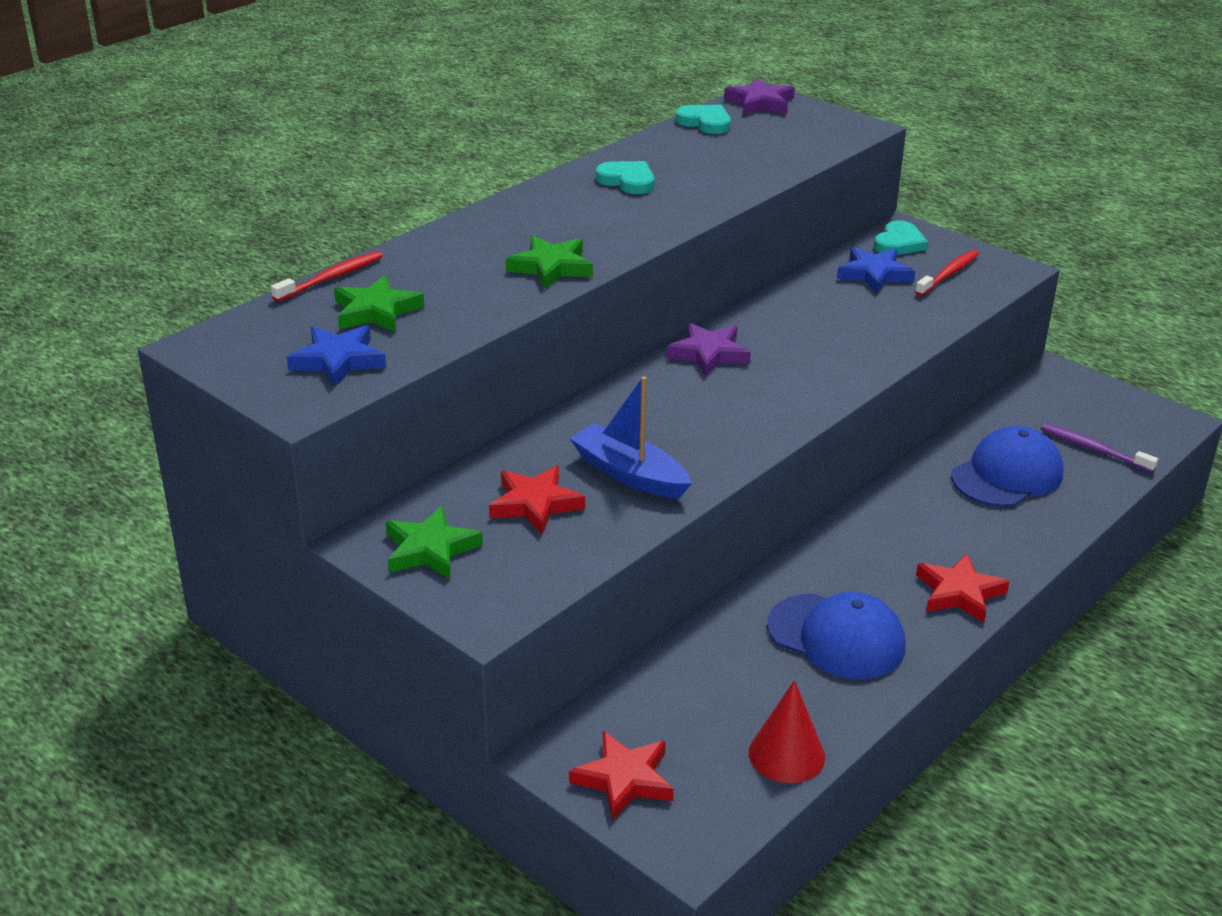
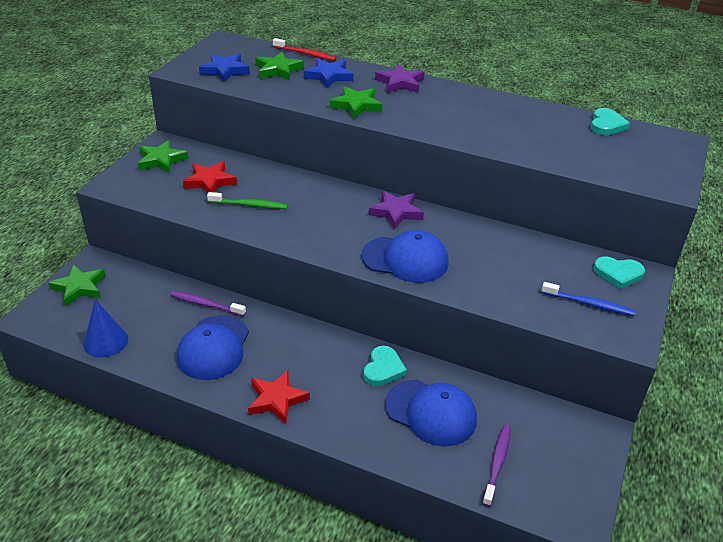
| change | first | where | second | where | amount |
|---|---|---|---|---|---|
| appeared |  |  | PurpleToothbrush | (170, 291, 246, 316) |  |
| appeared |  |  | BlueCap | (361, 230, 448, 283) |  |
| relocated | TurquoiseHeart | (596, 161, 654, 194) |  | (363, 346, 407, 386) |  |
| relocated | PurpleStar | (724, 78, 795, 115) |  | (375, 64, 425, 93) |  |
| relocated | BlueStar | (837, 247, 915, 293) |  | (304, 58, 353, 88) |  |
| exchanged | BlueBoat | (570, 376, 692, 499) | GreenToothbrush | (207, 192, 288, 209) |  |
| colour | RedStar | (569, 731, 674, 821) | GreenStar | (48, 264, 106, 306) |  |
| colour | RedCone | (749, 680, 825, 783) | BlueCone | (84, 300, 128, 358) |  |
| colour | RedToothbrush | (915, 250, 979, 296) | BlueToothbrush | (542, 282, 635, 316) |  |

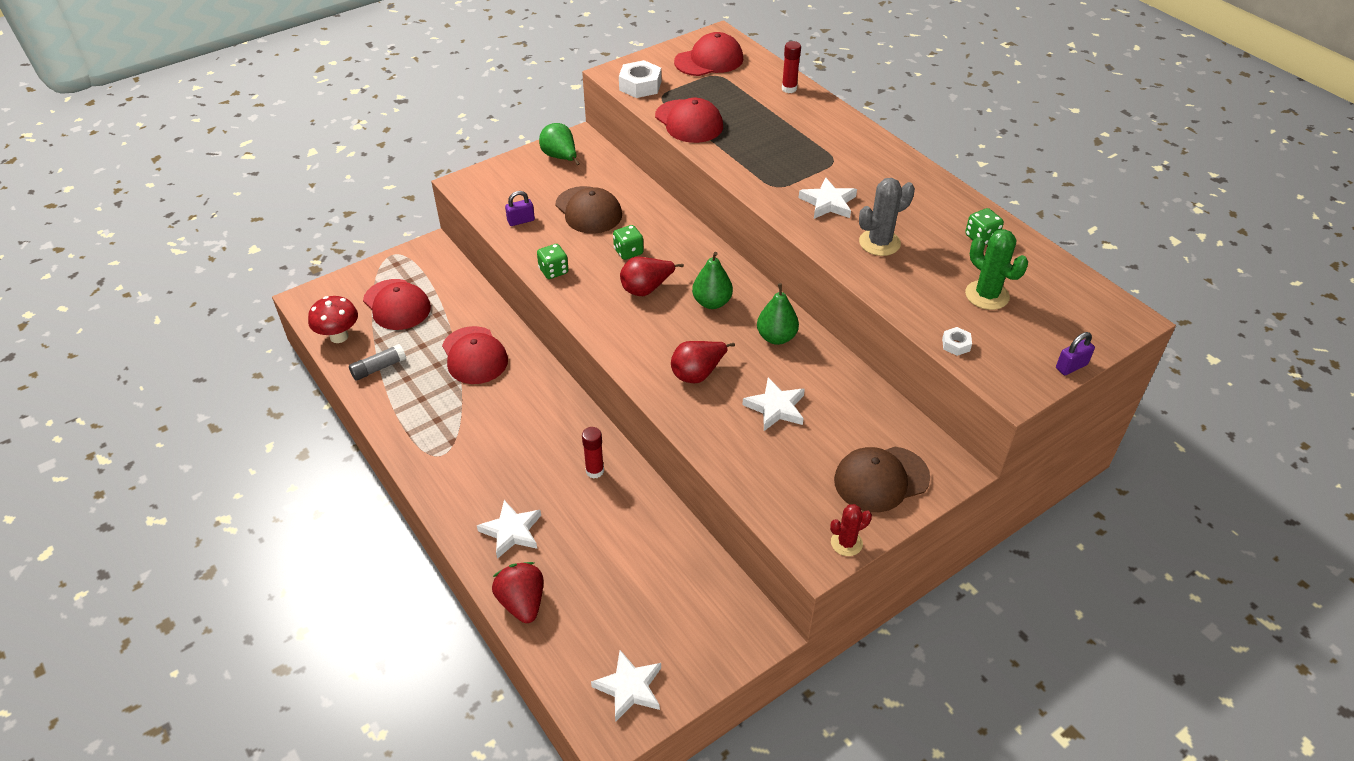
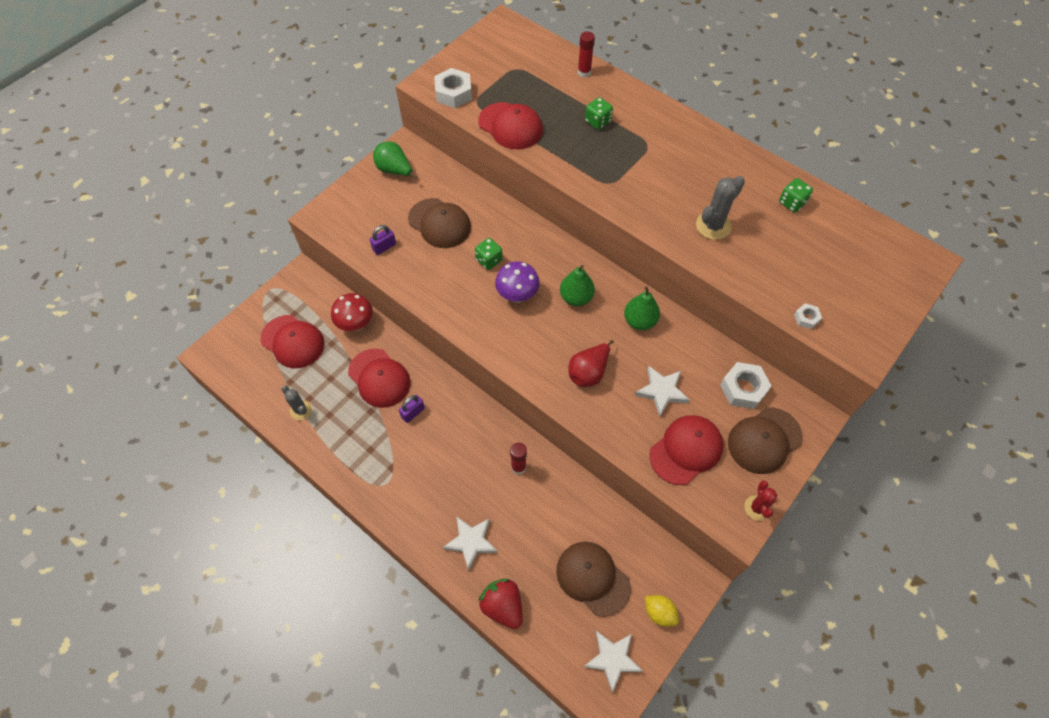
| change | first | where | second | where | amount |
|---|---|---|---|---|---|
| missing | WhiteStar | (799, 177, 857, 219) |  |  |  |
| missing | GreenCactus | (965, 229, 1028, 310) |  |  |  |
| appeared |  |  | BrownCap | (556, 542, 631, 617) |  |
| appeared |  |  | YellowLemon | (645, 595, 679, 627) |  |
| appeared |  |  | WhiteNut | (720, 362, 772, 409) |  |
| relocated | RedMushroom | (308, 296, 358, 343) |  | (331, 293, 373, 331) |  |
| relocated | GreenDice | (537, 244, 569, 279) |  | (585, 97, 613, 130) |  |
| relocated | RedCap | (674, 32, 743, 76) |  | (649, 415, 723, 485) |  |
| relocated | PurplePadlock | (1056, 332, 1095, 375) |  | (399, 395, 425, 423) |  |
| exchanged | GreyGlueStick | (349, 344, 406, 381) | GreyCactus | (281, 385, 312, 420) |  |
| exchanged | RedPear | (620, 257, 684, 296) | PurpleMushroom | (495, 261, 540, 303) |  |
| spun | RedCactus | (830, 504, 872, 556) |  | (744, 481, 777, 521) | 45 degrees counterclockwise |

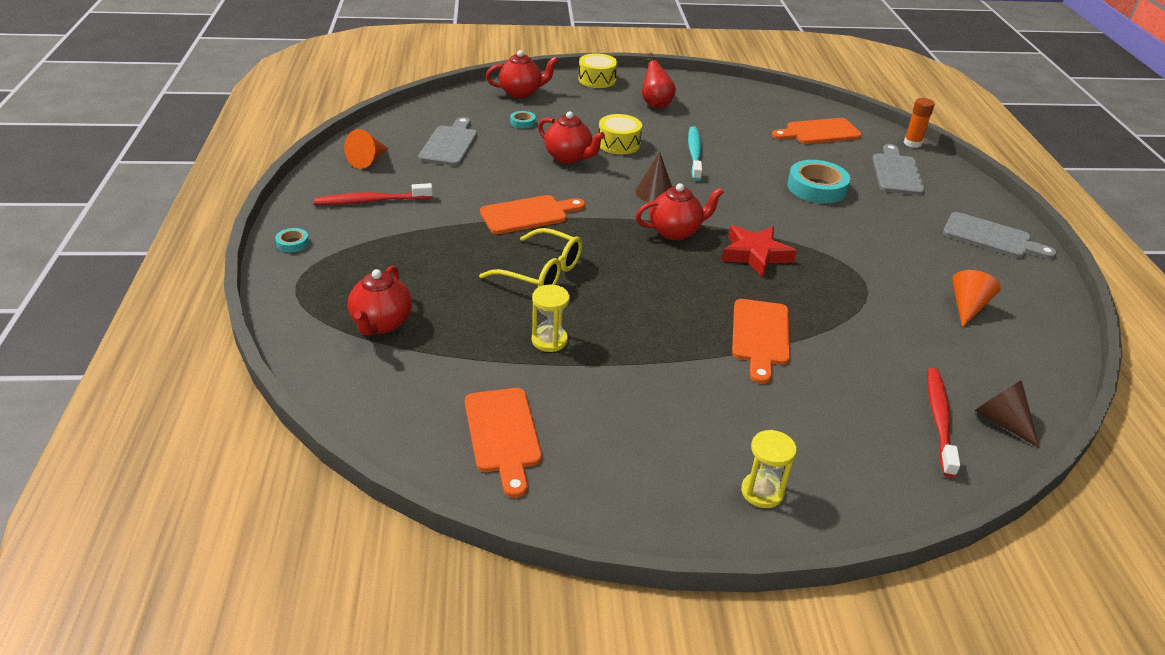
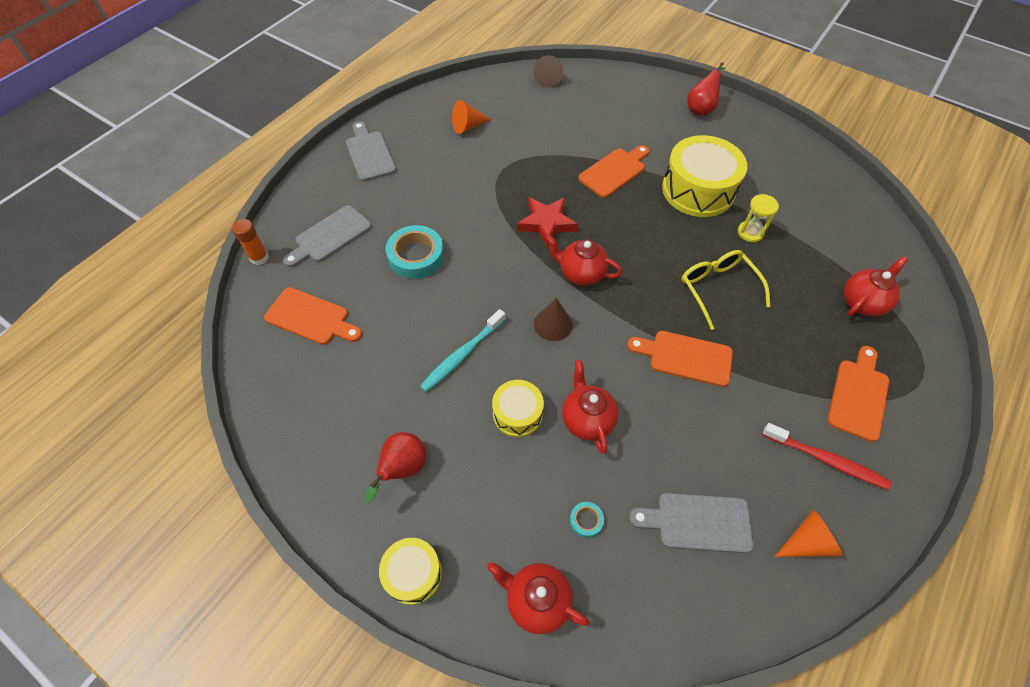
| change | first | where | second | where | amount |
|---|---|---|---|---|---|
| missing | TurquoiseTape | (275, 228, 309, 252) |  |  |  |
| missing | RedToothbrush | (927, 368, 960, 478) |  |  |  |
| appeared |  |  | YellowDrum | (662, 135, 747, 217) |  |
| relocated | OrangeCuttingBoard | (465, 388, 542, 498) |  | (827, 346, 889, 442) |  |
| exchanged | YellowHourglass | (741, 430, 797, 508) | RedPear | (687, 62, 726, 116) |  |
| spun | GreyCuttingBoard | (418, 117, 477, 166) |  | (629, 493, 754, 553) | 45 degrees clockwise |

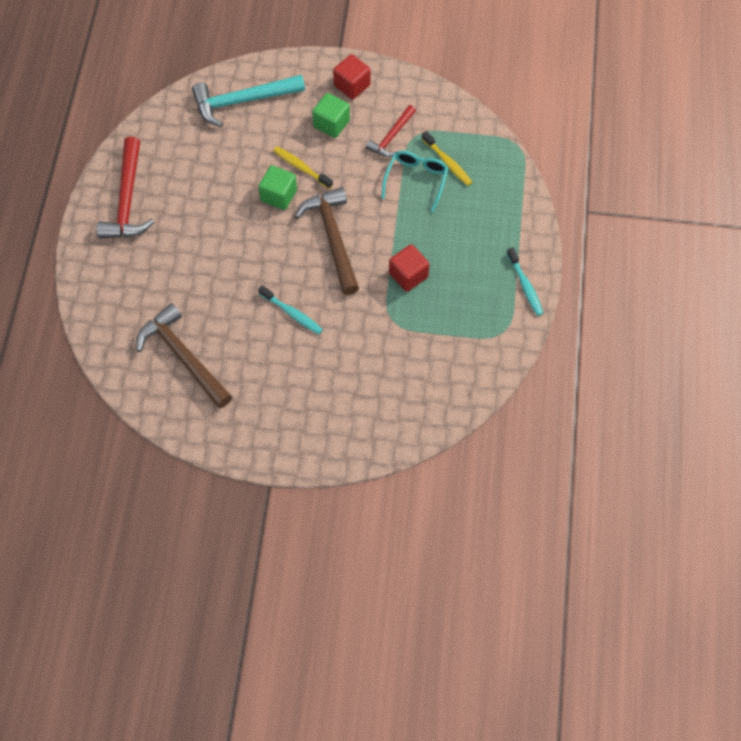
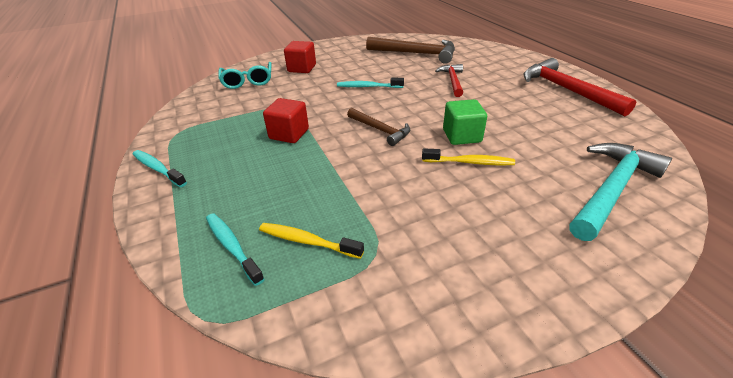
| change | first | where | second | where | amount |
|---|---|---|---|---|---|
| missing | GreenCube | (312, 93, 350, 138) |  |  |  |
| appeared |  |  | TurquoiseToothbrush | (206, 213, 265, 286) |  |
| relocated | RedCube | (333, 54, 371, 100) |  | (284, 41, 316, 73) |  |
| relocated | RedHammer | (366, 105, 416, 157) |  | (435, 64, 463, 97) |  |
| relocated | TurquoiseGlasses | (381, 151, 449, 213) |  | (218, 62, 272, 89) |  |
| size | BrownHammer | (295, 187, 359, 295) |  | (347, 108, 410, 146) | x0.59 |

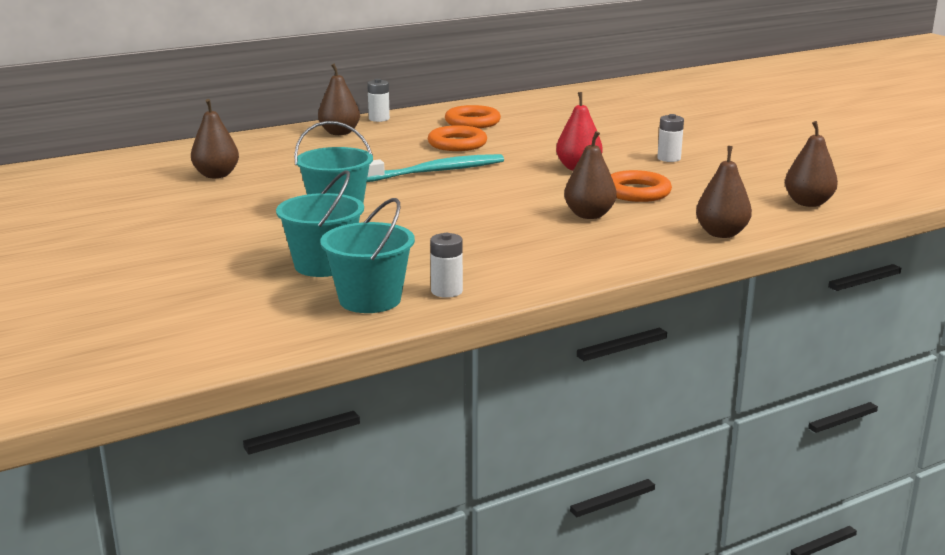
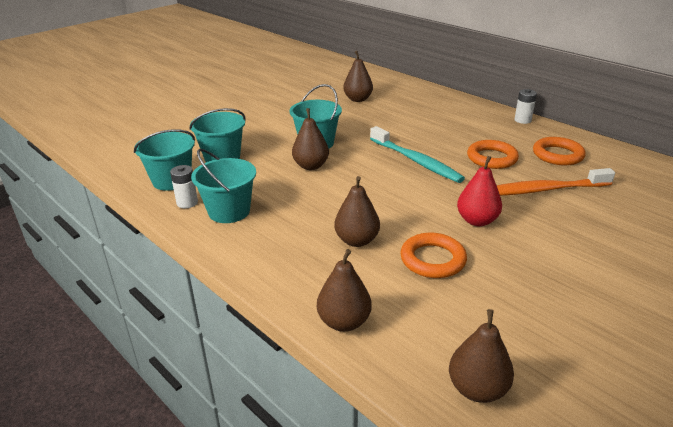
| change | first | where | second | where | amount |
|---|---|---|---|---|---|
| missing | WhiteBattery | (657, 114, 684, 162) |  |  |  |
| appeared |  |  | TurquoiseBucket | (191, 149, 256, 223) |  |
| appeared |  |  | OrangeToothbrush | (497, 168, 615, 196) |  |
| relocated | BrownPear | (318, 63, 360, 135) |  | (292, 108, 329, 170) |  |

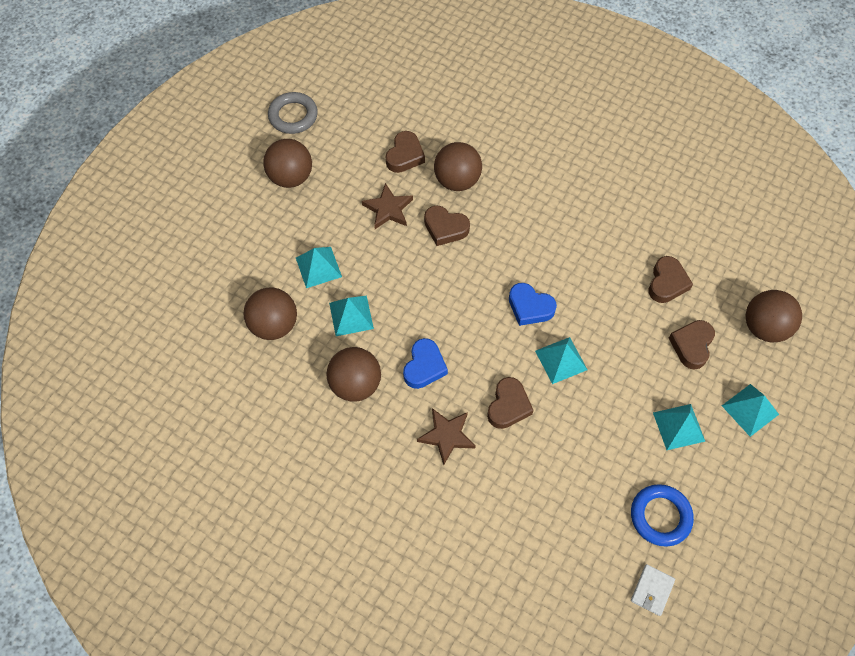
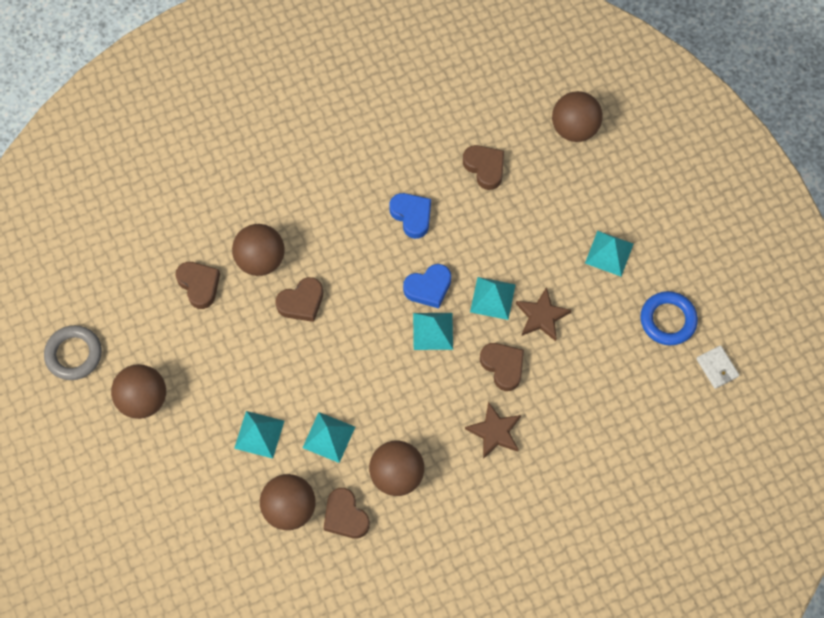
| change | first | where | second | where | amount |
|---|---|---|---|---|---|
| relocated | BrownStar | (362, 183, 413, 229) |  | (516, 287, 572, 341) |  |
| relocated | BlueHeart | (403, 338, 448, 389) |  | (389, 193, 431, 239) |  |
| relocated | BrownHeart | (669, 320, 715, 370) |  | (324, 488, 370, 538) |  |
| relocated | TurquoisePyramid | (722, 384, 779, 437) |  | (413, 313, 453, 350) |  |

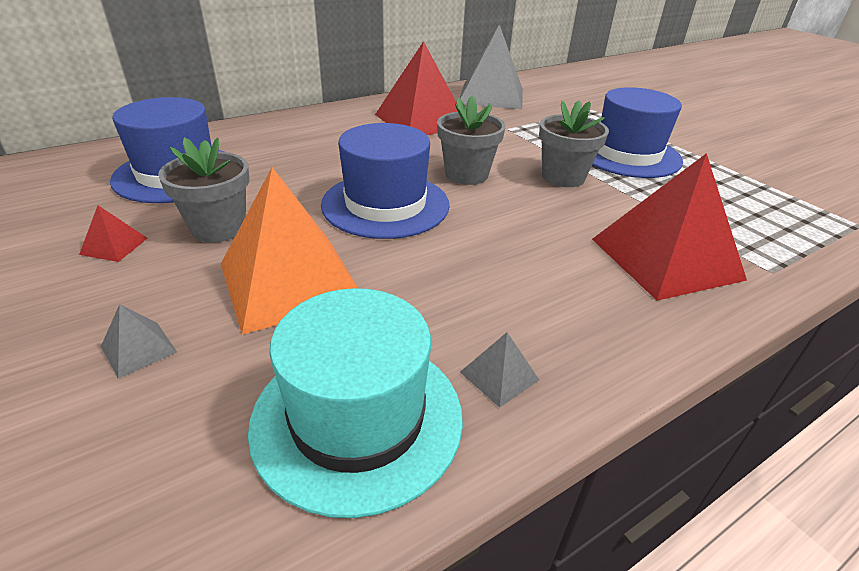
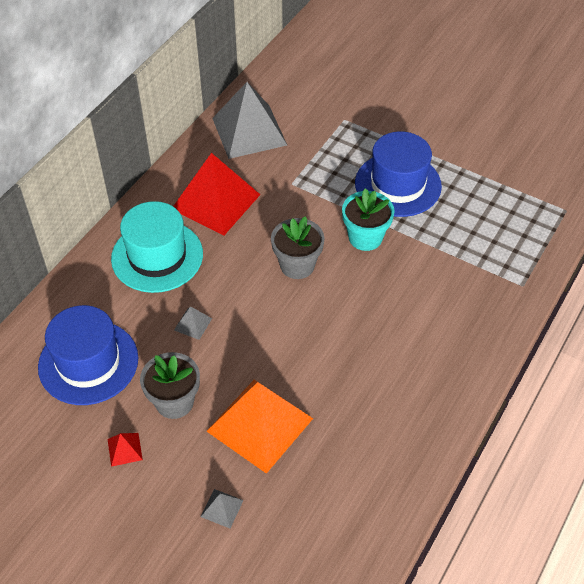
| change | first | where | second | where | amount |
|---|---|---|---|---|---|
| missing | BlueHat | (321, 123, 450, 239) |  |  |  |
| missing | RedPyramid | (592, 153, 747, 301) |  |  |  |
| relocated | TurquoiseHat | (248, 288, 463, 518) |  | (111, 201, 203, 293) |  |
| relocated | GreyPyramid | (460, 332, 539, 408) |  | (174, 306, 212, 340) |  |
| colour | GreyFlowerPot | (539, 101, 609, 187) | TurquoiseFlowerPot | (342, 188, 395, 251) |  |

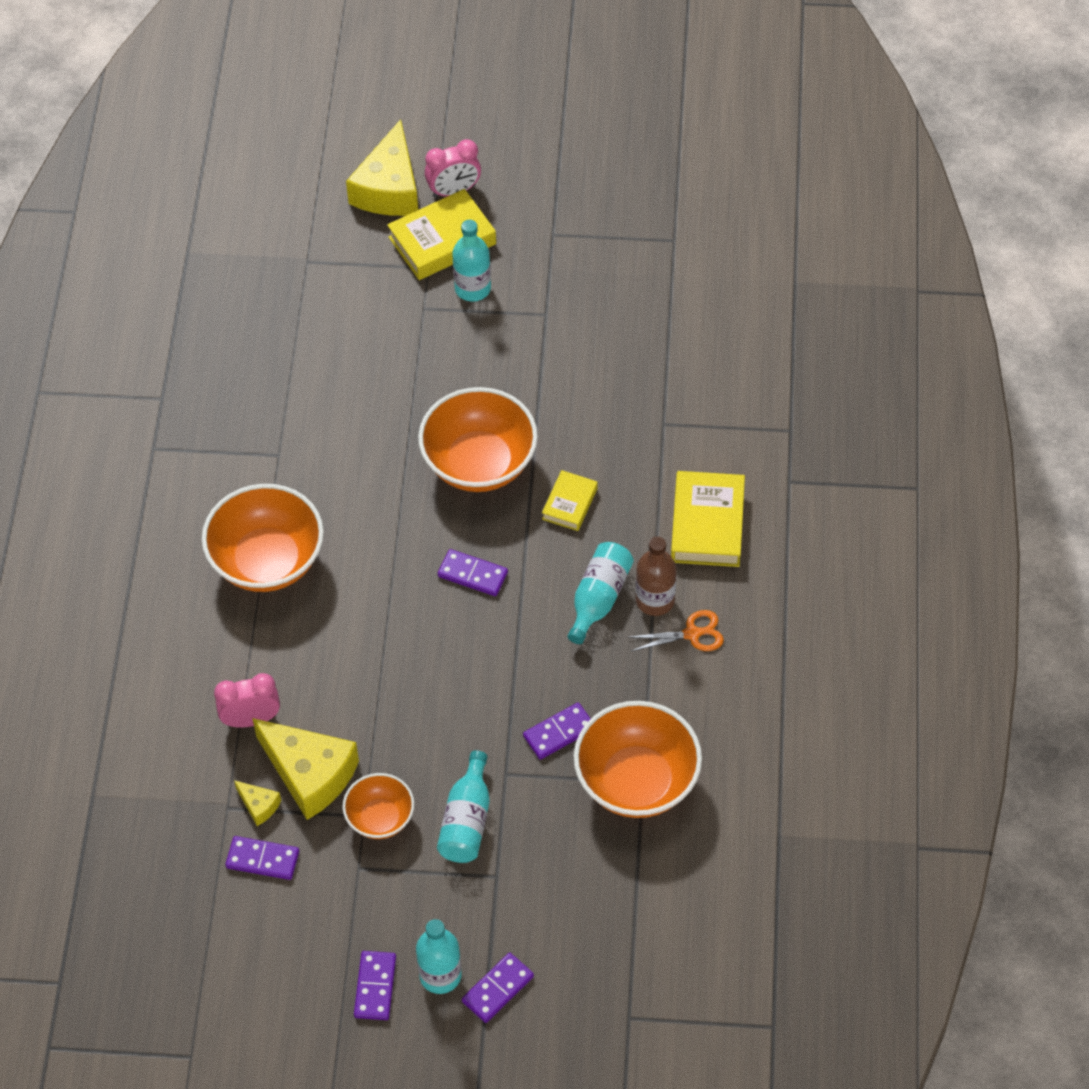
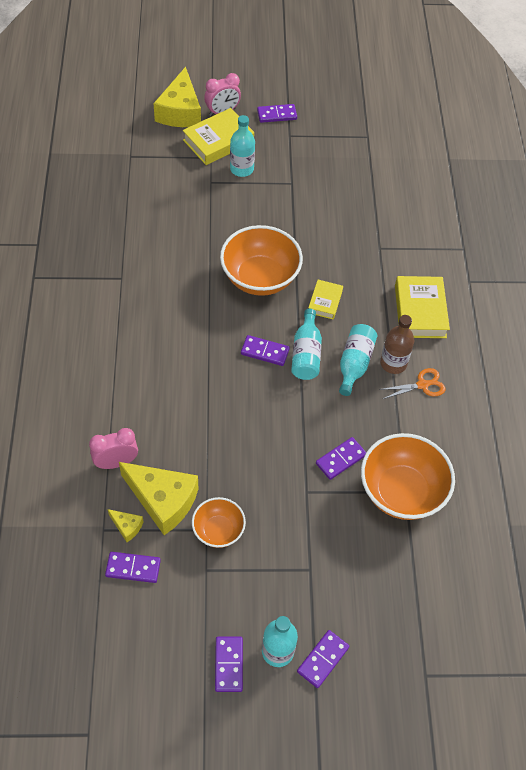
| change | first | where | second | where | amount |
|---|---|---|---|---|---|
| missing | OrangeBowl | (202, 484, 324, 592) |  |  |  |
| appeared |  |  | PurpleDomino | (257, 104, 297, 123) |  |
| relocated | TurquoiseBottle | (437, 750, 490, 863) |  | (291, 309, 322, 380) |  |

